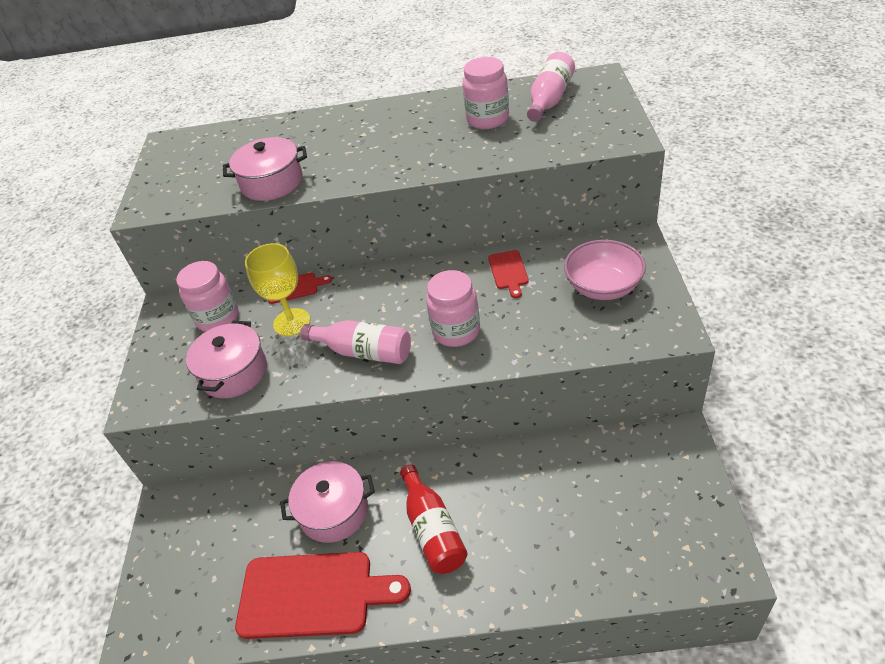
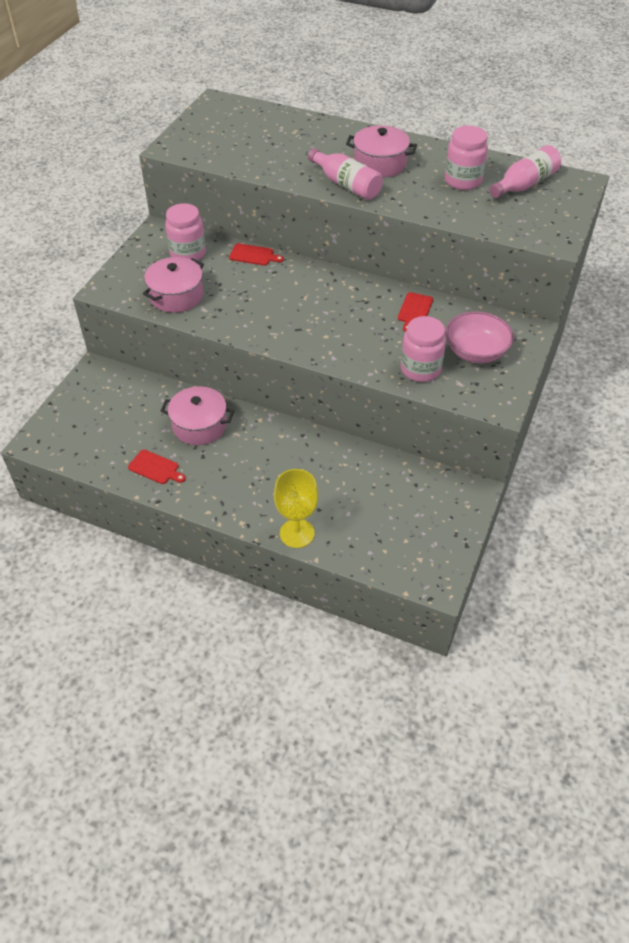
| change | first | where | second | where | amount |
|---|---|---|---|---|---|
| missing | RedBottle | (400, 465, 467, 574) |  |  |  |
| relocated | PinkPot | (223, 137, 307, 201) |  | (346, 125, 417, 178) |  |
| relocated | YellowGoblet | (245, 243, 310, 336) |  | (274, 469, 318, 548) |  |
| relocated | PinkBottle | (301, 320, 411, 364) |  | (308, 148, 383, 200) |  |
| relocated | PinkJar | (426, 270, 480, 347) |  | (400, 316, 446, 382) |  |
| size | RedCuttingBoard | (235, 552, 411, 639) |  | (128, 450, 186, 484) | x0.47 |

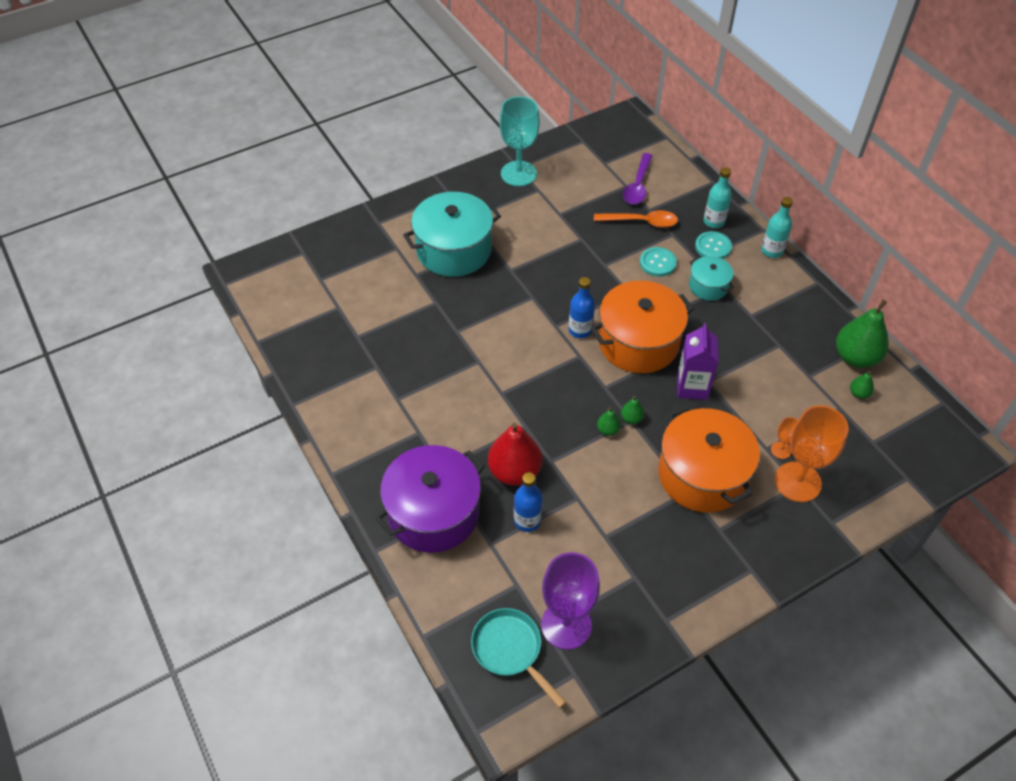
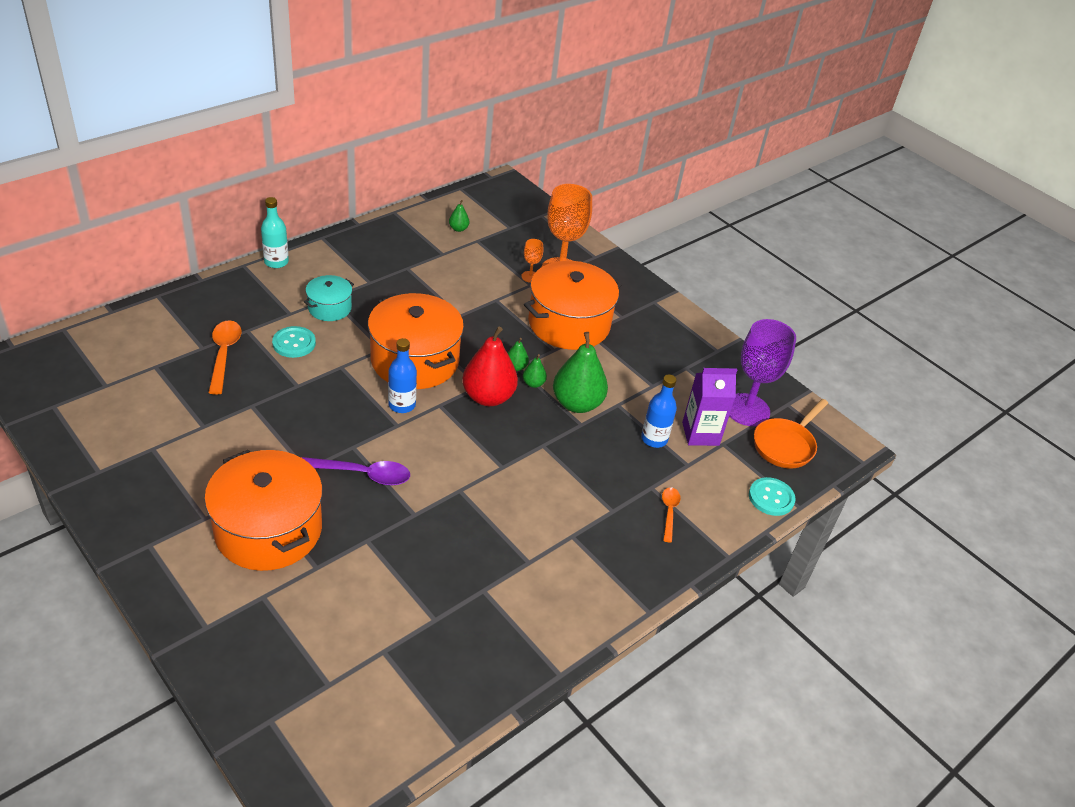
| change | first | where | second | where | amount |
|---|---|---|---|---|---|
| missing | TurquoiseGoblet | (499, 96, 540, 186) |  |  |  |
| missing | TurquoiseBottle | (703, 167, 732, 228) |  |  |  |
| relocated | RedPear | (488, 423, 542, 486) |  | (462, 327, 518, 406) |  |
| relocated | PurpleSpoon | (623, 153, 653, 205) |  | (301, 457, 410, 486) |  |
| relocated | PurpleCarton | (677, 323, 719, 400) |  | (682, 368, 737, 446) |  |
| relocated | TurquoiseButton | (695, 231, 732, 259) |  | (749, 477, 796, 516) |  |
| relocated | GreenPear | (836, 300, 889, 368) |  | (553, 332, 608, 413) |  |
| exchanged | PurplePot | (376, 445, 485, 553) | OrangeSpoon | (662, 487, 681, 543) |  |
| colour | TurquoisePot | (403, 192, 501, 277) | OrangePot | (204, 450, 323, 571) |  |
| colour | TurquoisePan | (471, 608, 566, 708) | OrangePan | (754, 399, 828, 468) |  |

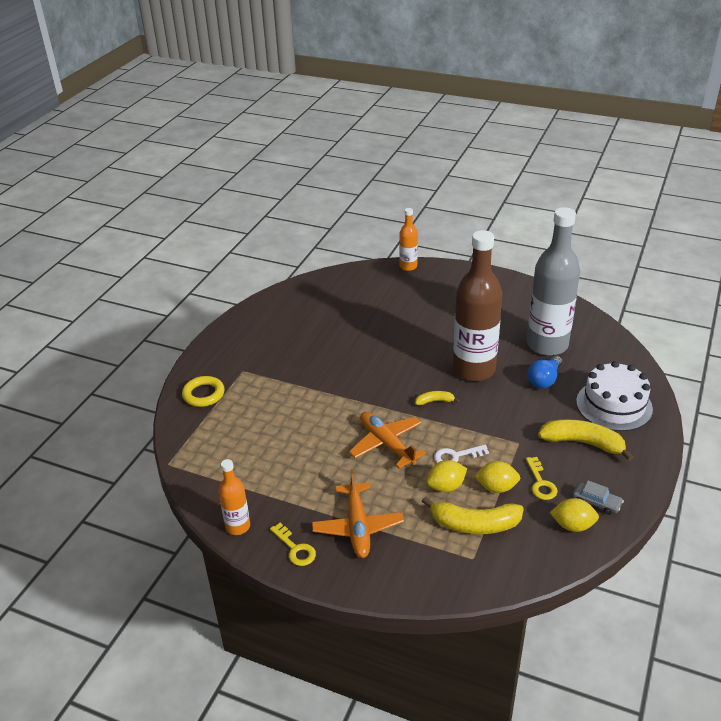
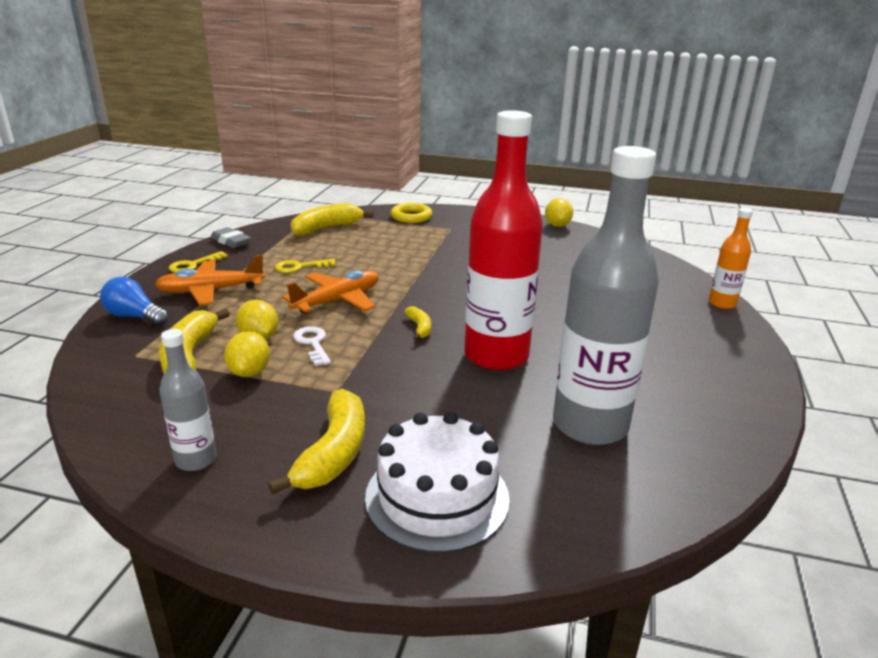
| change | first | where | second | where | amount |
|---|---|---|---|---|---|
| appeared |  |  | YellowBanana | (291, 203, 374, 236) |  |
| relocated | YellowKey | (526, 457, 558, 500) |  | (275, 259, 336, 273) |  |
| relocated | BlueLightBulb | (528, 355, 562, 389) |  | (100, 277, 169, 326) |  |
| relocated | YellowLemon | (550, 498, 599, 532) |  | (545, 198, 573, 227) |  |
| exchanged | OrangeBottle | (218, 459, 250, 535) | GreyEraser | (211, 227, 251, 248) |  |
| exchanged | GreyCar | (573, 481, 624, 515) | GreyBottle | (159, 329, 217, 471) |  |
| colour | BrownBottle | (453, 230, 502, 381) | RedBottle | (464, 110, 543, 370) |  |

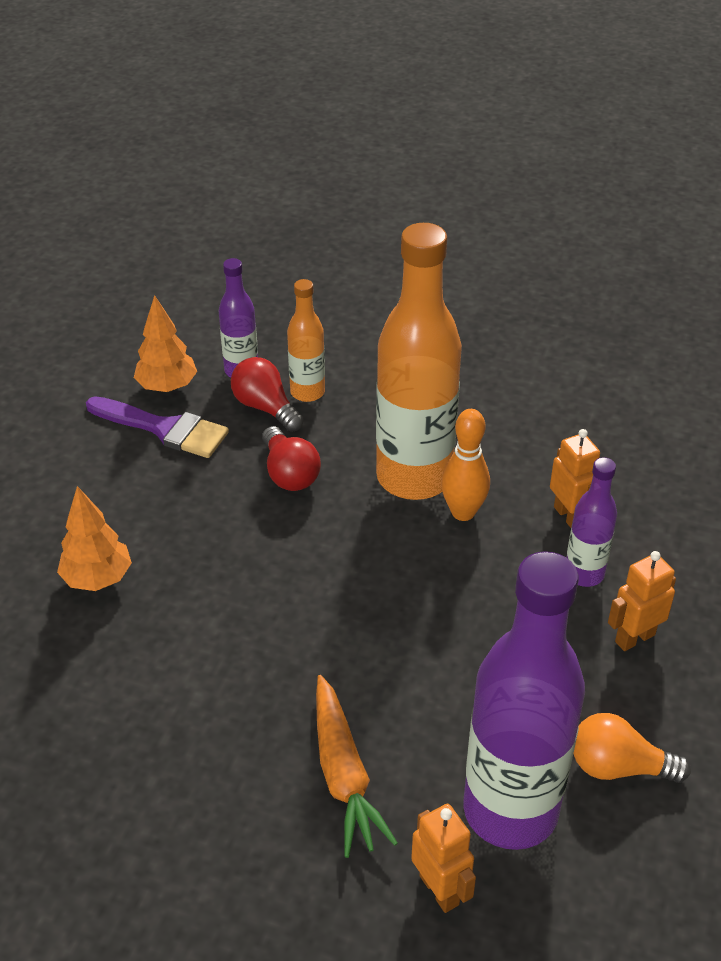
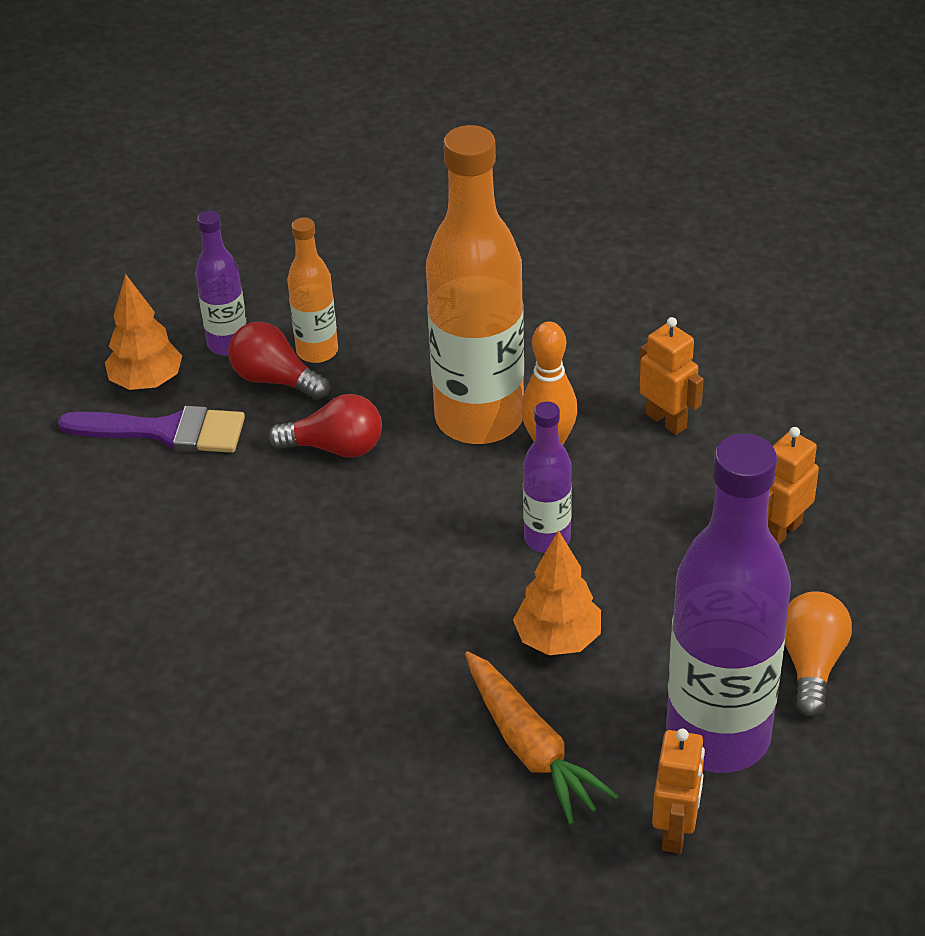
| change | first | where | second | where | amount |
|---|---|---|---|---|---|
| relocated | OrangeTree | (57, 486, 132, 591) |  | (513, 530, 601, 655) |  |
| relocated | PurpleBottle | (566, 457, 617, 587) |  | (523, 401, 572, 553) |  |
| spun | RedLightBulb | (262, 426, 321, 491) |  | (268, 394, 382, 458) | 45 degrees counterclockwise |
| spun | OrangeRobot | (411, 804, 476, 913) |  | (652, 729, 705, 854) | 60 degrees clockwise |
| spun | OrangeLightBulb | (573, 713, 691, 783) |  | (785, 591, 852, 717) | 105 degrees clockwise |

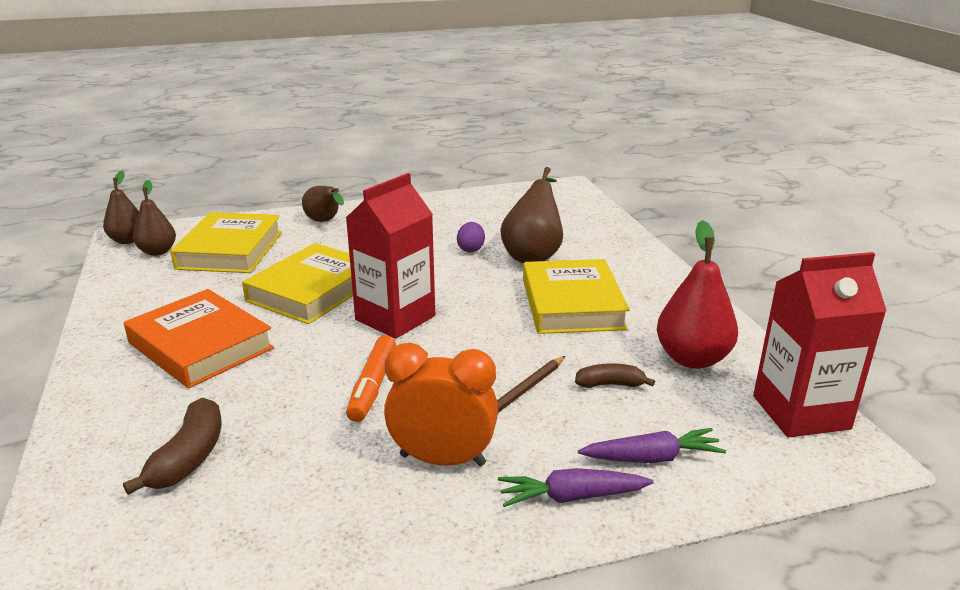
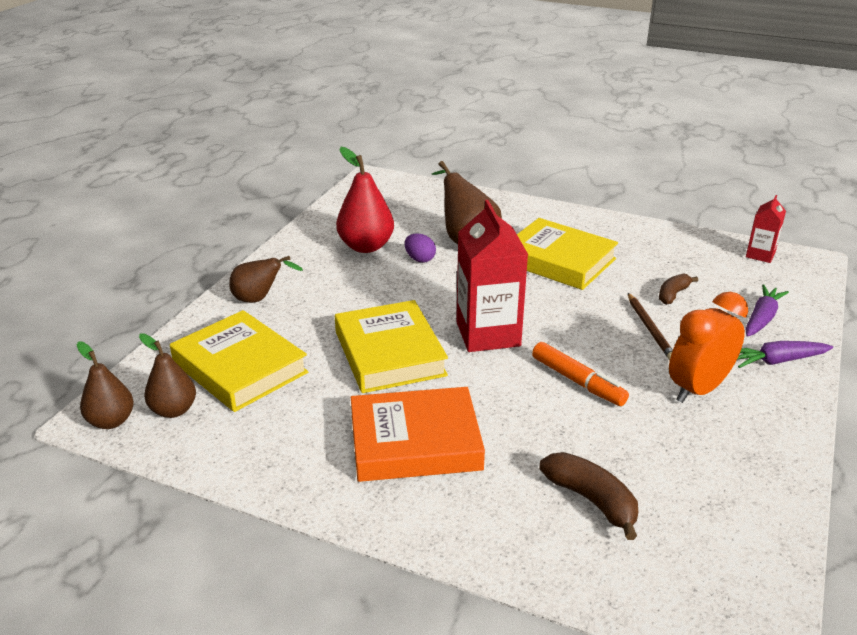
| change | first | where | second | where | amount |
|---|---|---|---|---|---|
| relocated | RedPear | (657, 220, 738, 369) |  | (336, 147, 394, 253) |  |
| spun | PurpleCarrot | (498, 468, 654, 507) |  | (737, 341, 833, 368) | 45 degrees clockwise |
| size | RedCarton | (753, 252, 887, 438) |  | (746, 195, 786, 263) | x0.52 |

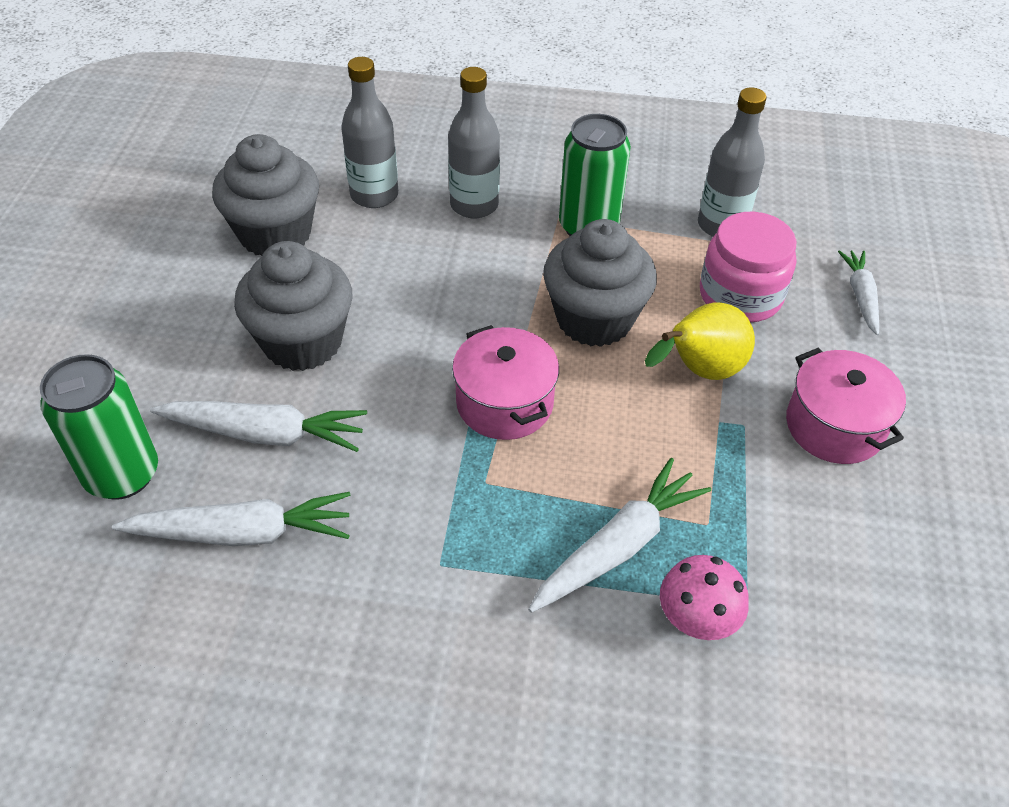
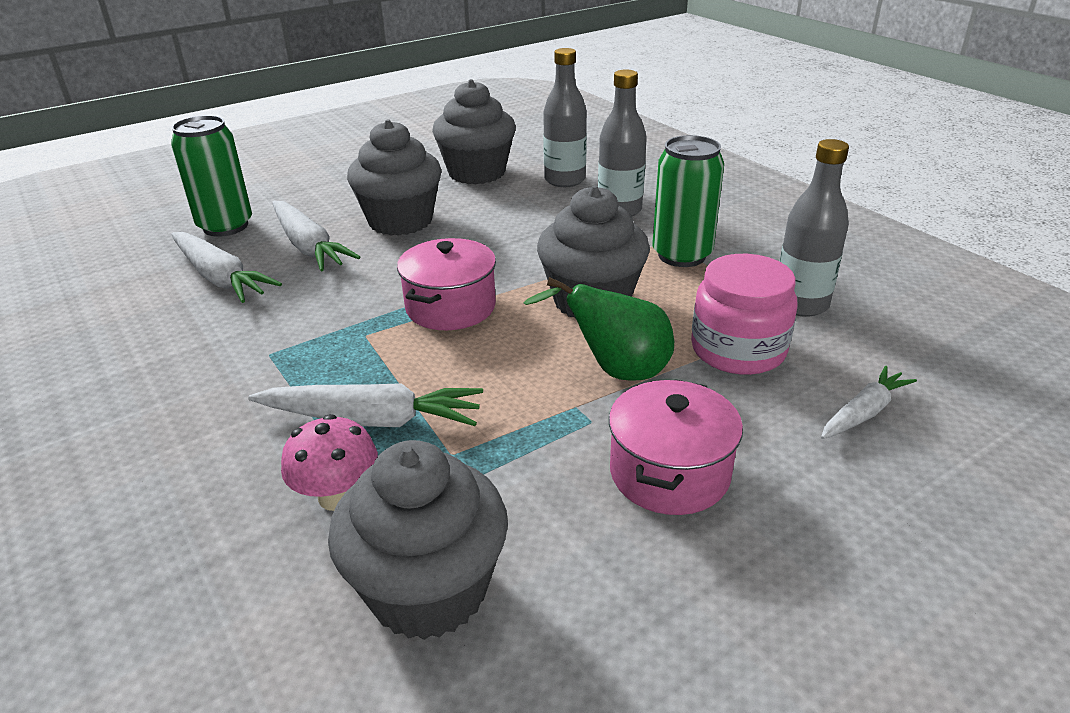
| change | first | where | second | where | amount |
|---|---|---|---|---|---|
| appeared |  |  | GreyCupcake | (328, 440, 508, 640) |  |
| colour | YellowPear | (645, 302, 755, 380) | GreenPear | (523, 277, 674, 381) |  |

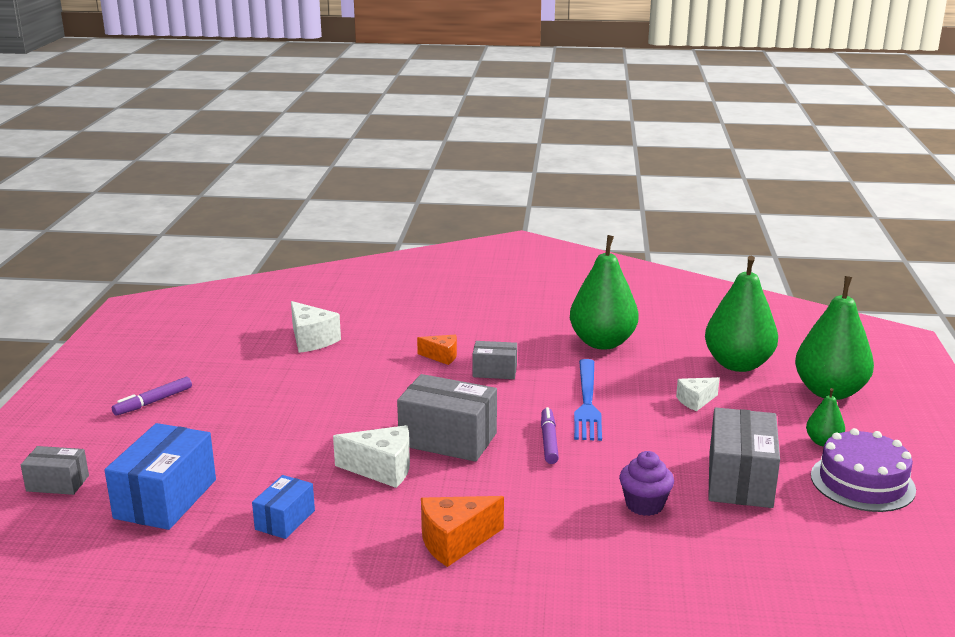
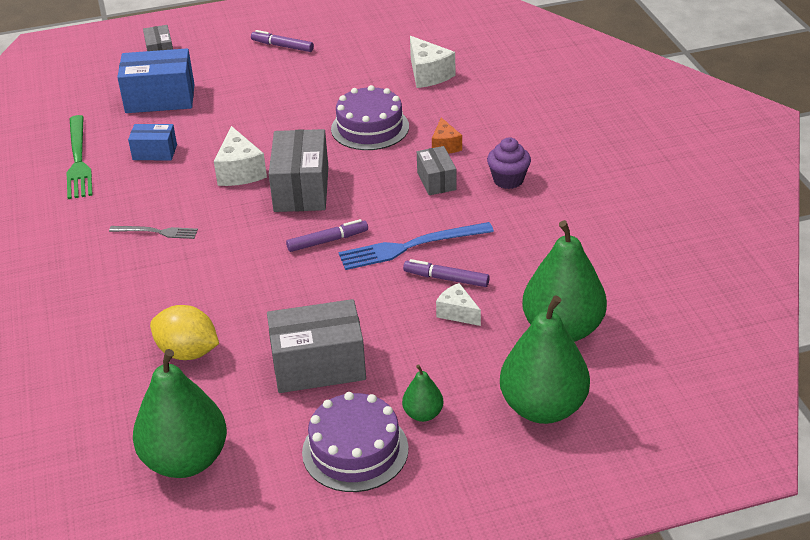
| change | first | where | second | where | amount |
|---|---|---|---|---|---|
| appeared |  |  | GreenFork | (67, 115, 93, 199) |  |
| appeared |  |  | YellowLemon | (150, 305, 219, 360) |  |
| appeared |  |  | PurpleCake | (331, 85, 409, 150) |  |
| appeared |  |  | PurpleMarker | (403, 259, 490, 287) |  |
| relocated | GreenPear | (570, 235, 638, 349) |  | (133, 349, 227, 478) |  |
| relocated | PurpleCupcake | (619, 451, 674, 516) |  | (487, 137, 531, 189) |  |
| exchanged | OrangeCheese | (421, 496, 504, 567) | GreyFork | (109, 226, 198, 239) |  |
| spun | WhiteCheese | (291, 301, 341, 353) |  | (410, 36, 455, 88) | 60 degrees counterclockwise |

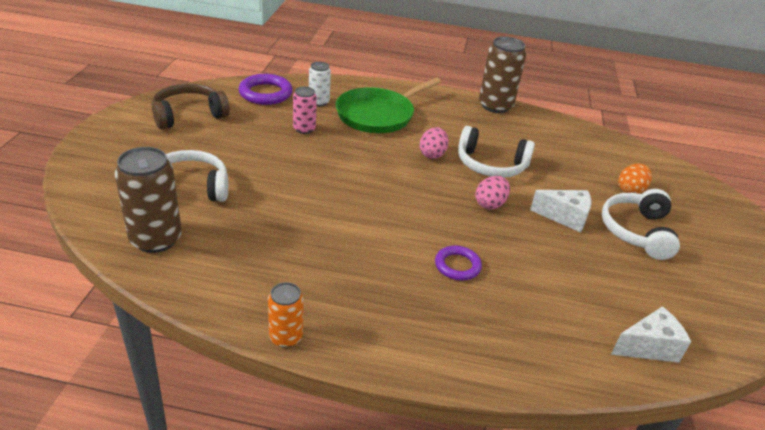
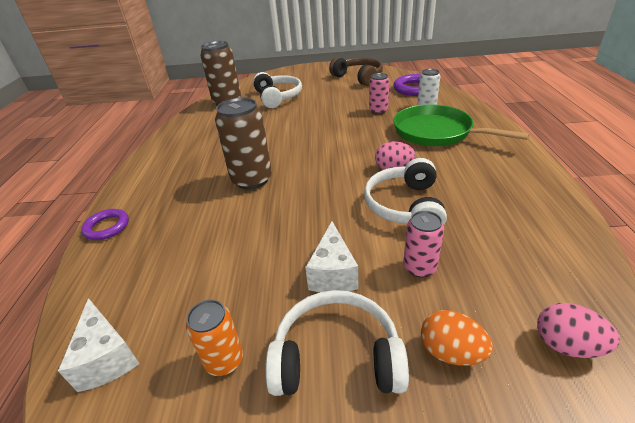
| change | first | where | second | where | amount |
|---|---|---|---|---|---|
| appeared |  |  | PinkCan | (403, 211, 444, 278) |  |
| relocated | OrangeCan | (268, 282, 304, 348) |  | (186, 300, 243, 376) |  |
| relocated | PurpleRing | (435, 245, 482, 281) |  | (81, 209, 129, 240) |  |
| relocated | PinkEgg | (475, 176, 510, 210) |  | (537, 303, 620, 358) |  |
| relocated | BrownCan | (479, 36, 526, 113) |  | (215, 97, 272, 190) |  |

